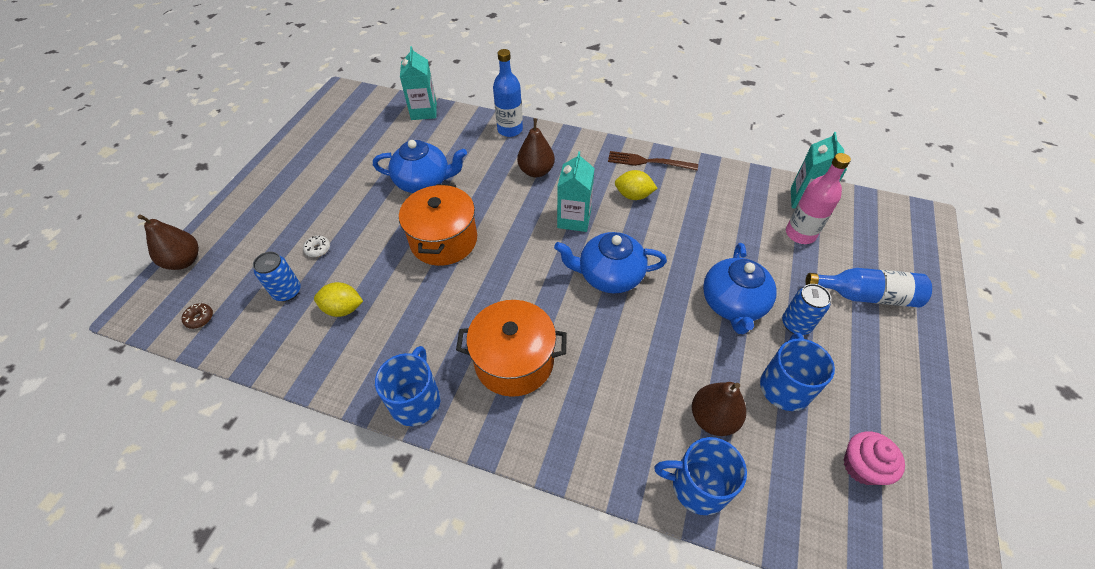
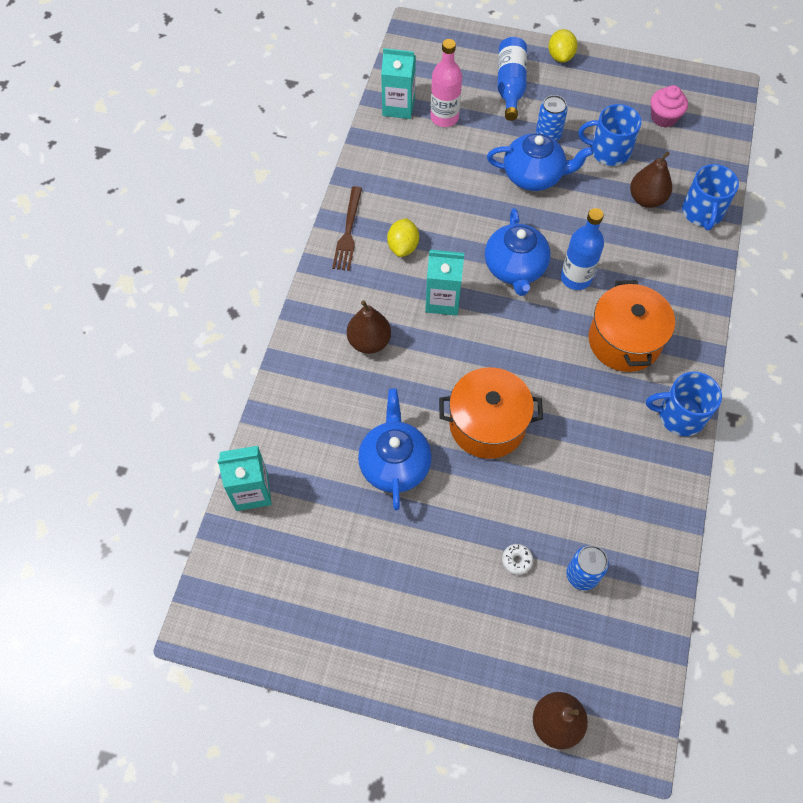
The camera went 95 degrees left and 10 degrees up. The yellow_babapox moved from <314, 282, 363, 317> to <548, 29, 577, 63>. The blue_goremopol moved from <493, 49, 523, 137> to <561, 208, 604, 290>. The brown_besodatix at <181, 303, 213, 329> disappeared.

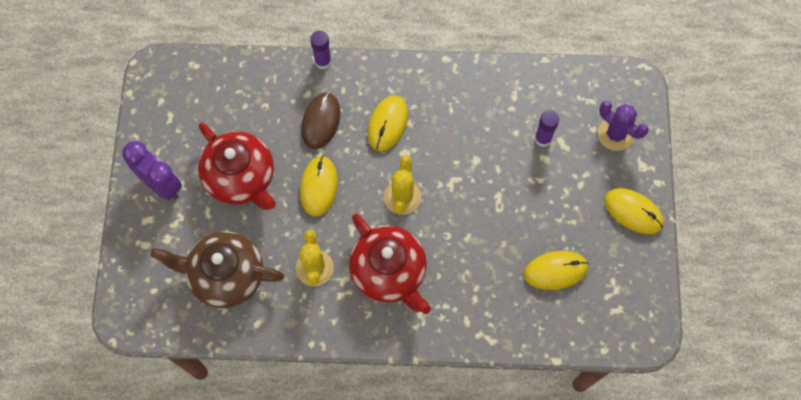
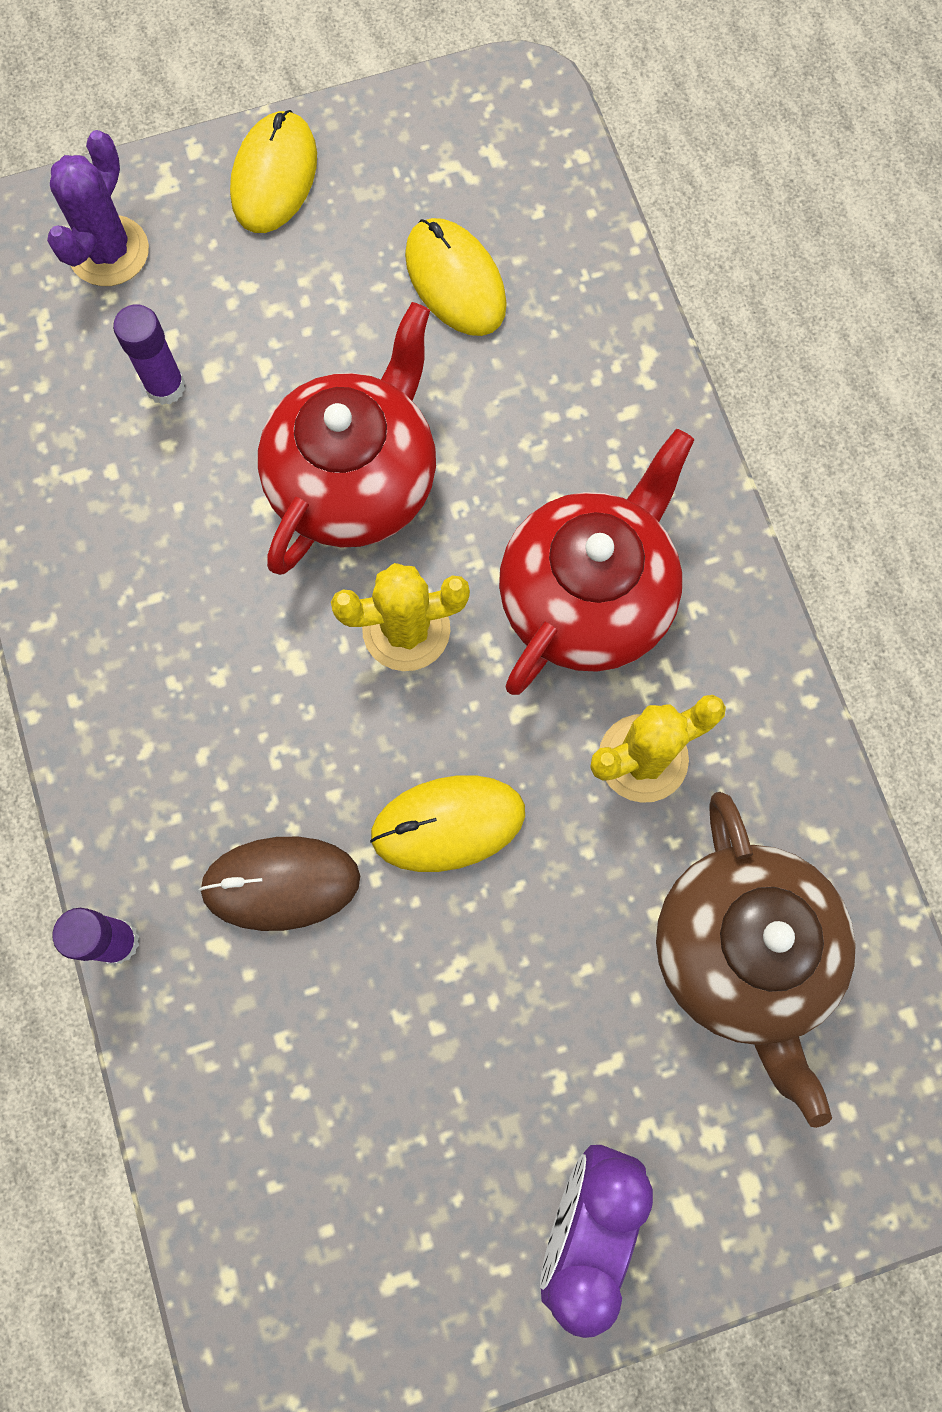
The camera went 110 degrees left and 5 degrees up. The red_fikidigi moved from <198, 122, 276, 210> to <258, 302, 436, 575>. The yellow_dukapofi at <368, 95, 408, 151> disappeared.

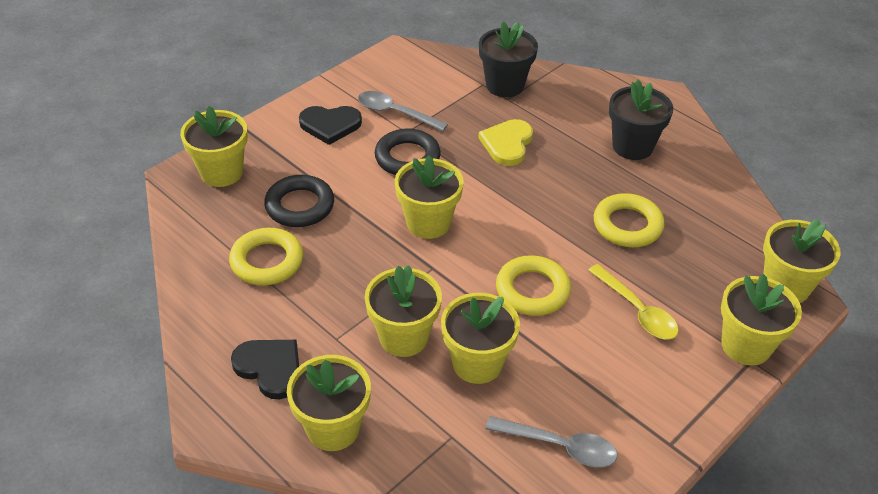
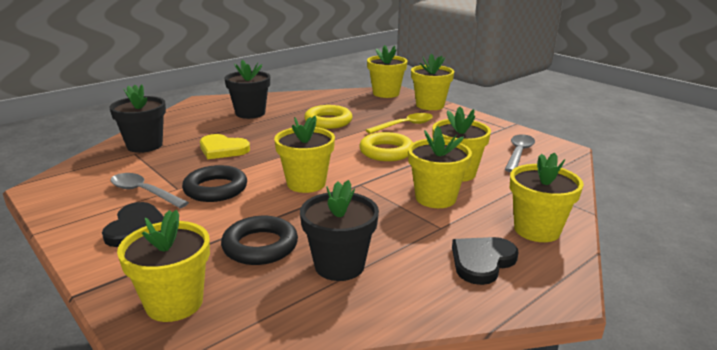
The camera went 85 degrees left and 20 degrees down. The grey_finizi at <358, 91, 448, 131> turned 90 degrees clockwise. The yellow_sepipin at <229, 228, 303, 285> was replaced by the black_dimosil at <300, 180, 379, 281>.

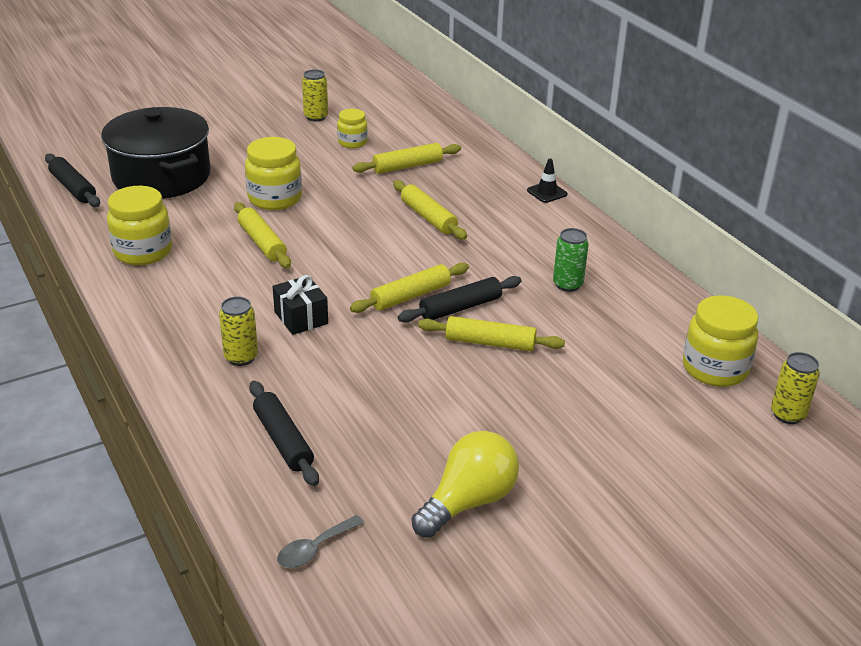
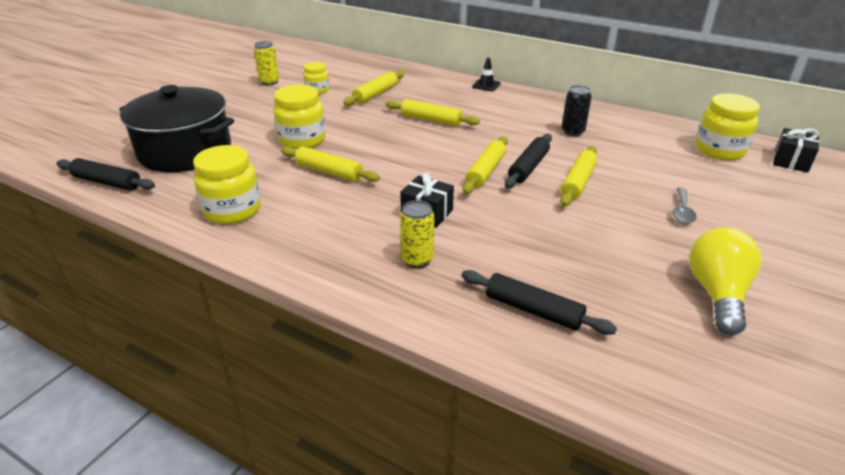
The camera went 30 degrees left and 0 degrees up. The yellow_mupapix at <418, 316, 565, 351> turned 45 degrees counterclockwise. The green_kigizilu at <553, 228, 589, 292> became the black_kigizilu at <562, 85, 592, 136>. The grey_finizi moved from <277, 515, 364, 568> to <672, 188, 697, 224>. The yellow_kigizilu at <771, 352, 820, 424> was replaced by the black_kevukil at <773, 128, 820, 173>.

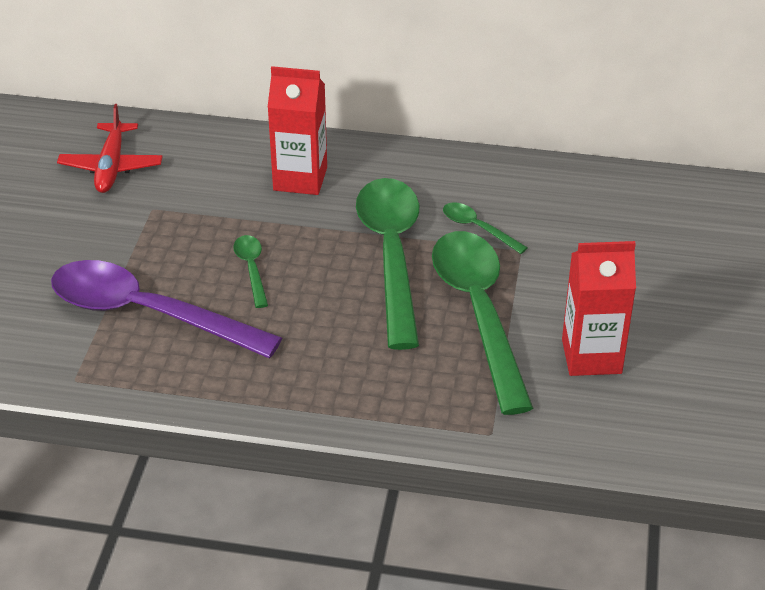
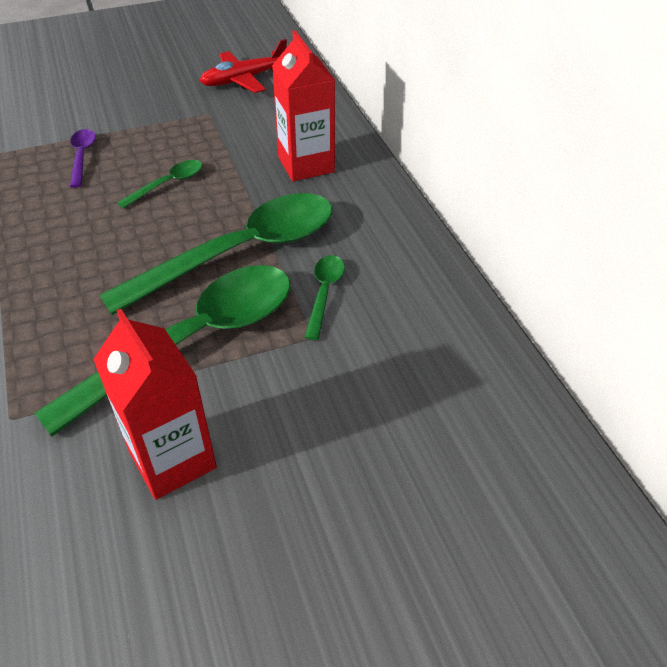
The camera went 60 degrees right and 5 degrees up. The purple_finizi at <51, 260, 282, 358> changed to 0.43 times the size.

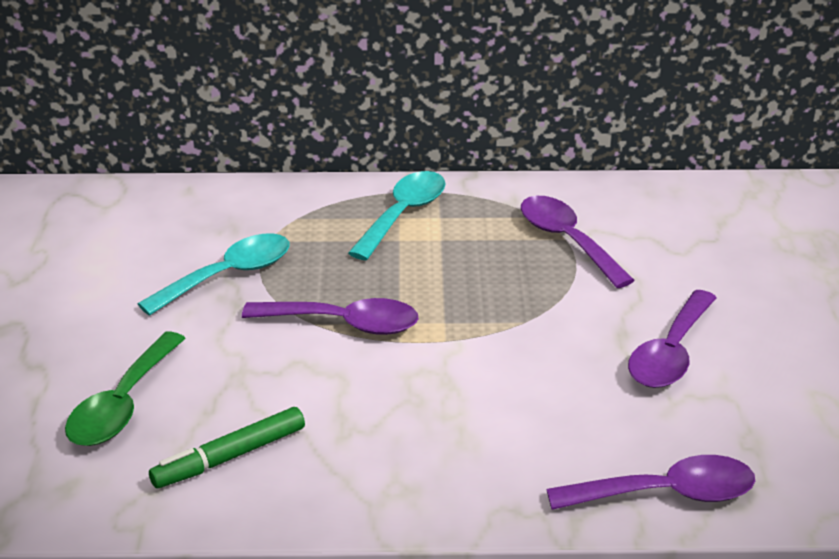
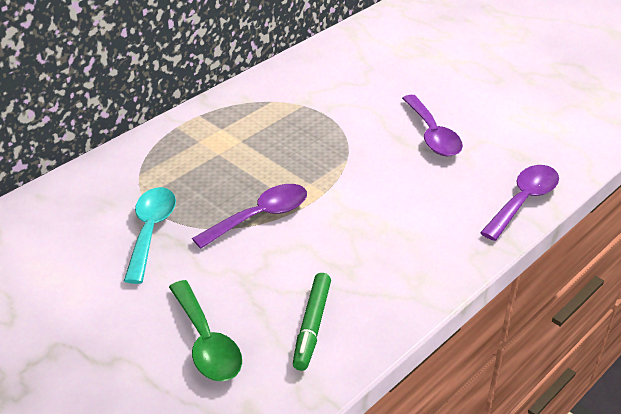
The camera went 45 degrees left and 5 degrees up. The turquoise_finizi at <348, 171, 446, 260> disappeared. The purple_finizi at <521, 196, 635, 288> disappeared.

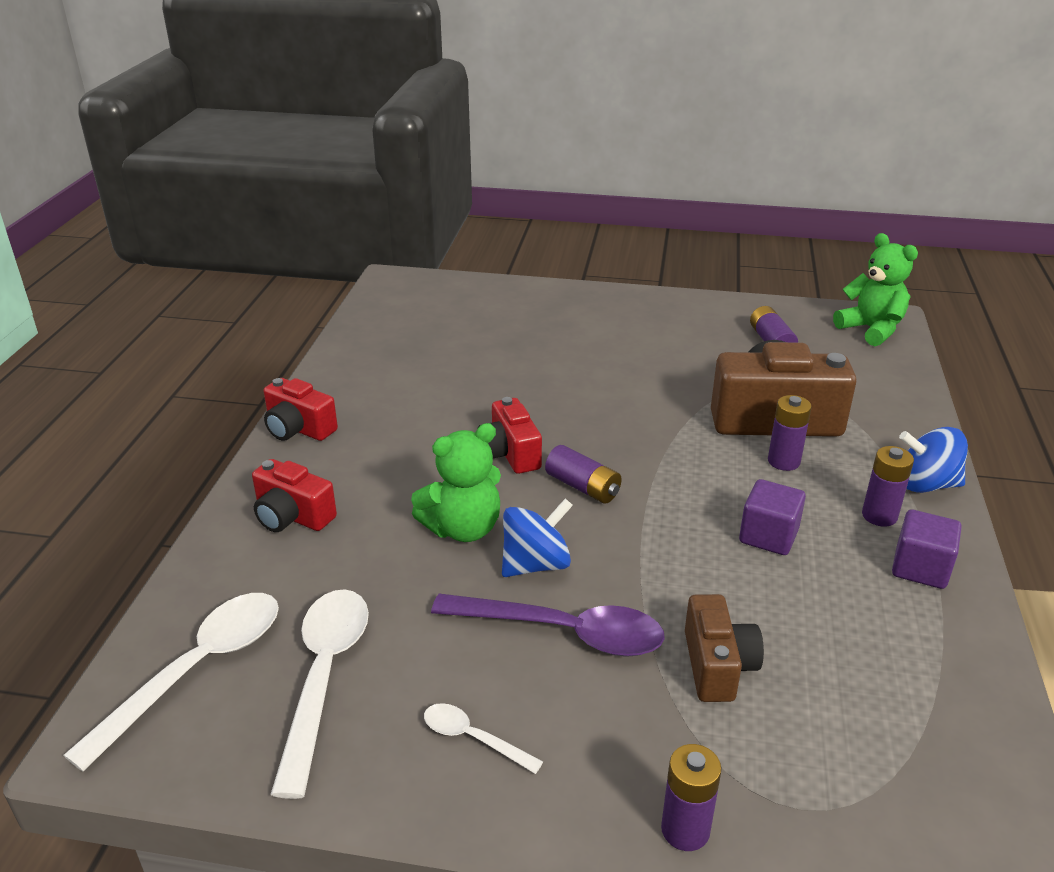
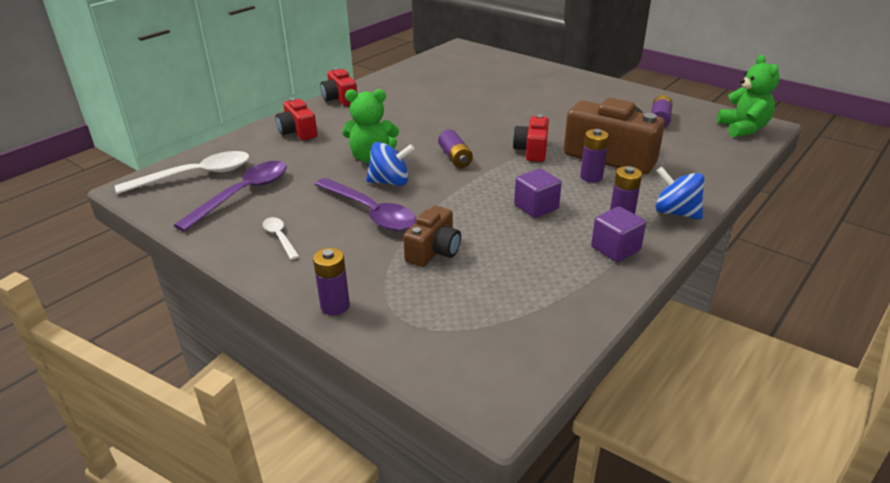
The camera went 30 degrees right and 0 degrees up. The white_finizi at <271, 589, 369, 799> became the purple_finizi at <173, 161, 287, 232>. The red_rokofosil moved from <478, 397, 542, 474> to <513, 114, 549, 162>.

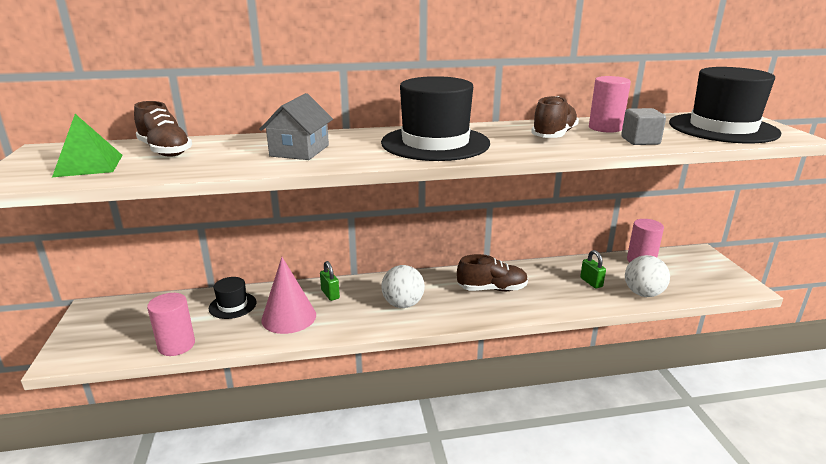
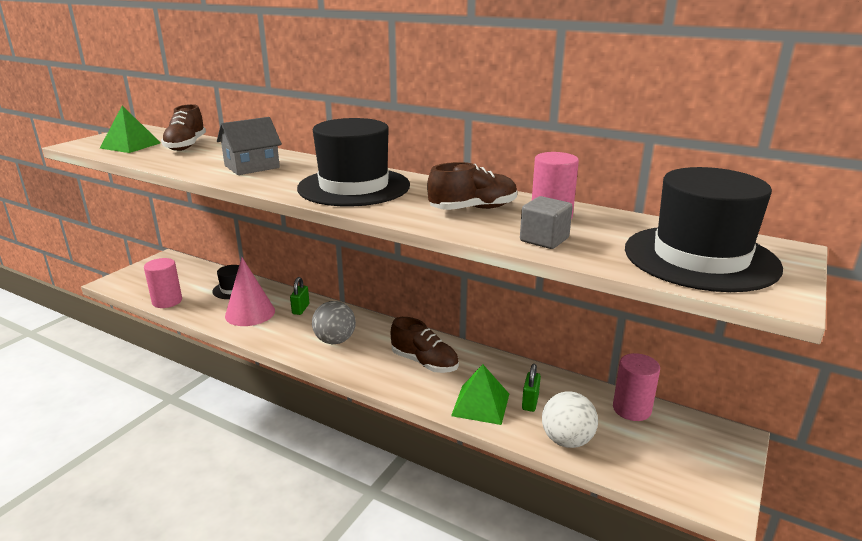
The camera went 40 degrees right and 0 degrees up. The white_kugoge at <381, 265, 425, 308> became the grey_kugoge at <312, 301, 356, 344>. The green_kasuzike at <451, 364, 509, 425> appeared.

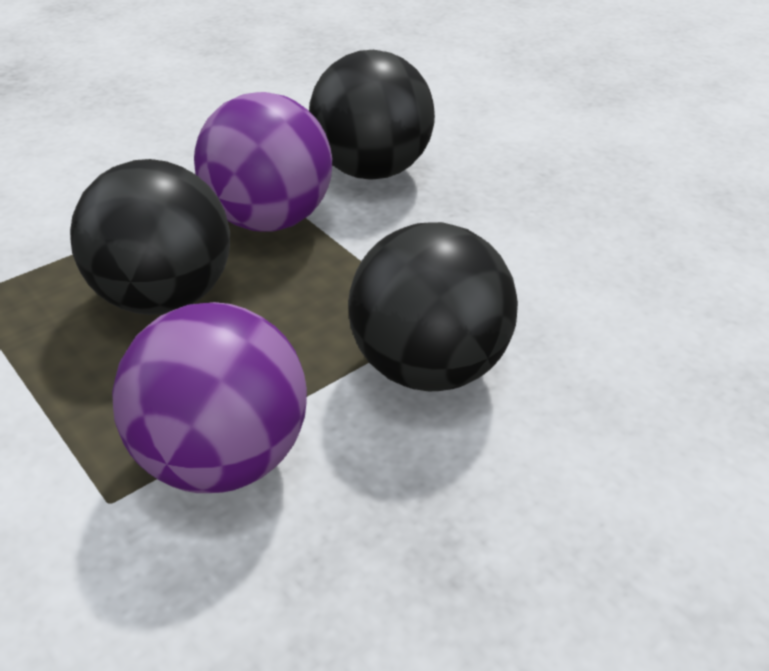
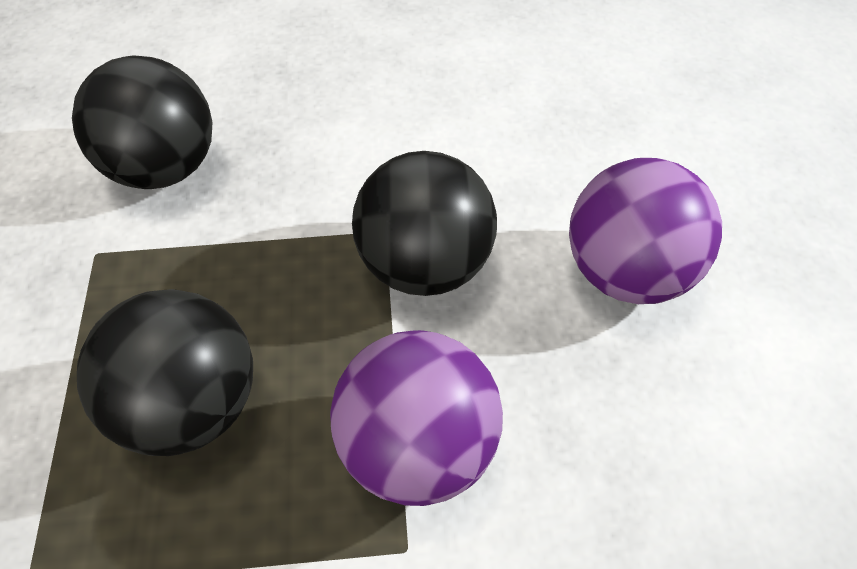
The camera went 55 degrees left and 15 degrees up. The purple_kugoge moved from <194, 92, 332, 232> to <569, 158, 722, 304>.

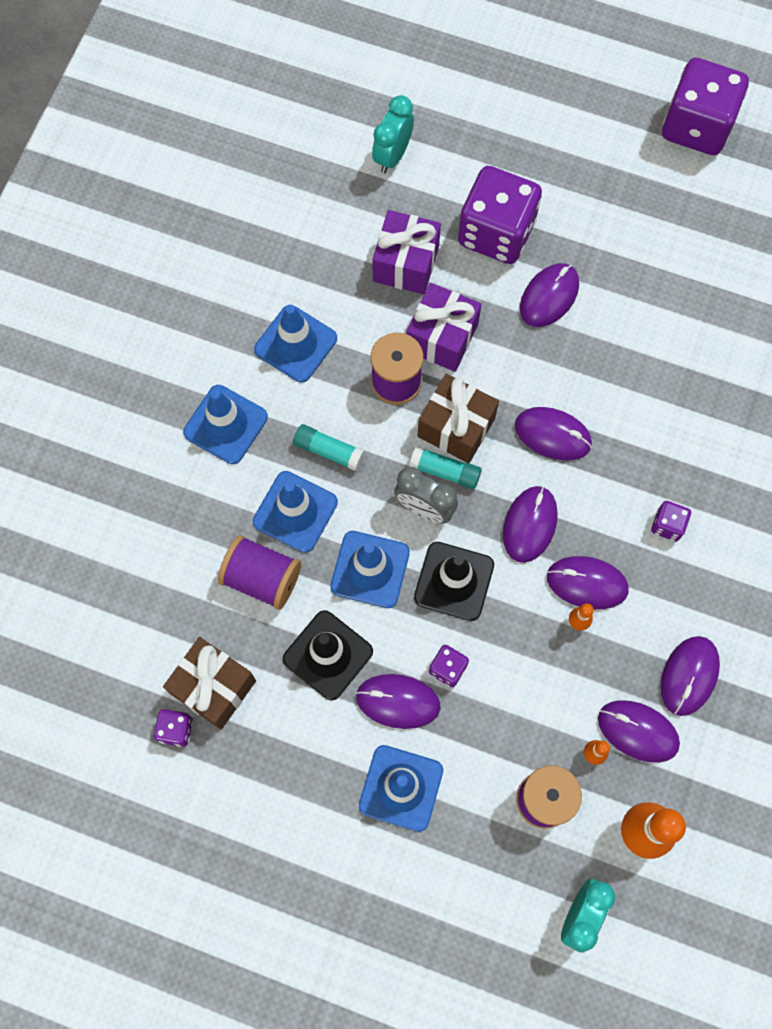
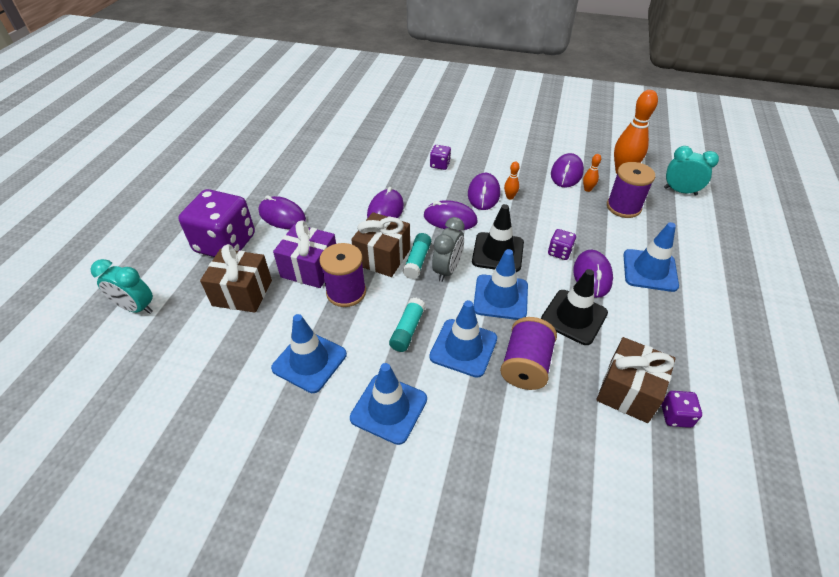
The camera went 95 degrees left and 25 degrees down. The purple_kevukil at <372, 210, 441, 294> became the brown_kevukil at <200, 244, 272, 313>. The purple_dukapofi at <661, 636, 720, 716> disappeared. The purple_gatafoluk at <662, 58, 749, 155> disappeared.

